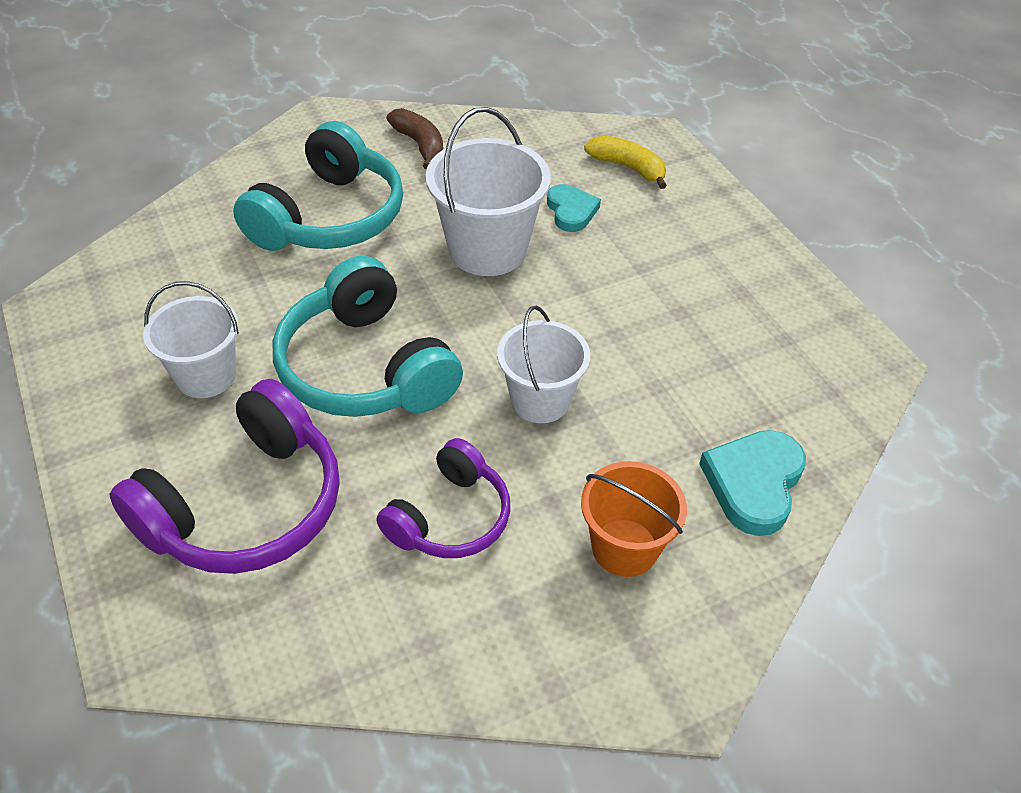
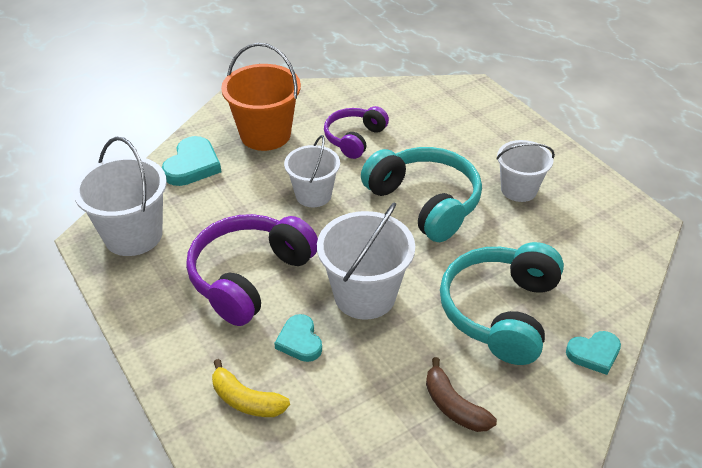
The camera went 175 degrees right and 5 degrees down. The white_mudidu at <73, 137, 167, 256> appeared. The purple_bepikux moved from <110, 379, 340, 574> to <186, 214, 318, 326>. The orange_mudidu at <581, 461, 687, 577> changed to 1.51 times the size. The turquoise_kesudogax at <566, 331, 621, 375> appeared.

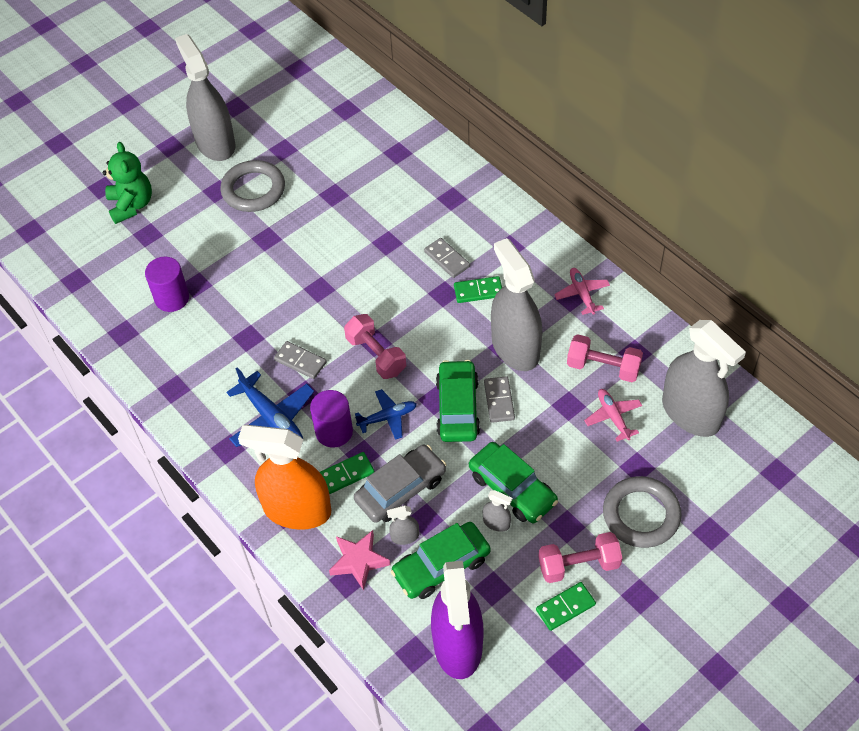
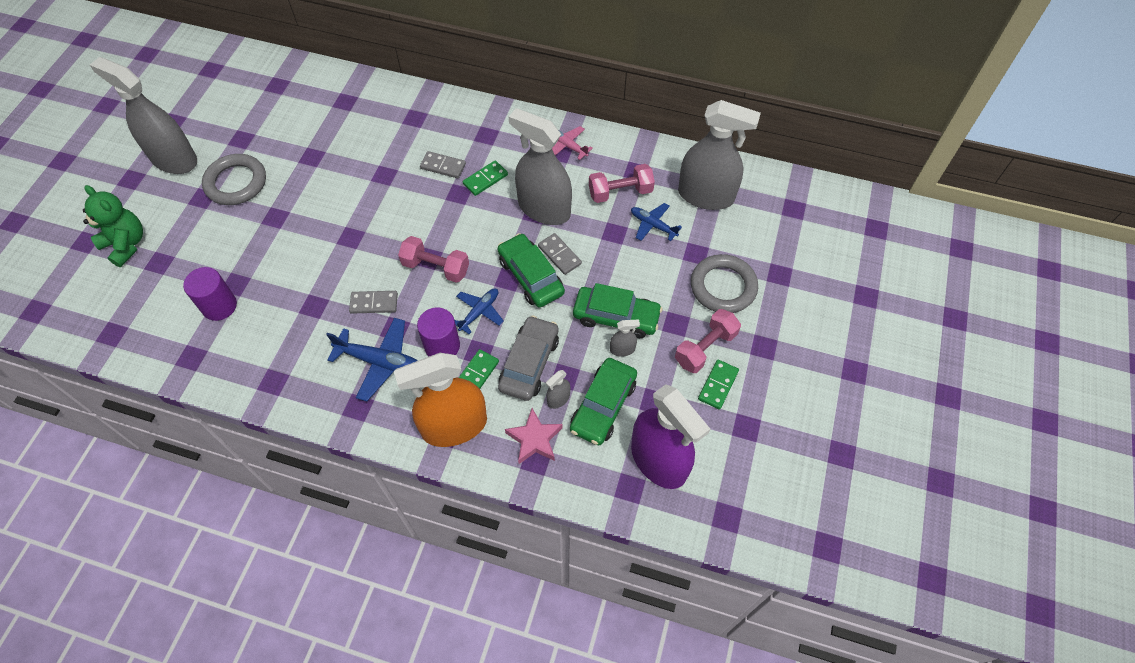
The camera went 35 degrees left and 5 degrees up. The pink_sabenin at <584, 389, 642, 442> became the blue_sabenin at <631, 203, 682, 241>.

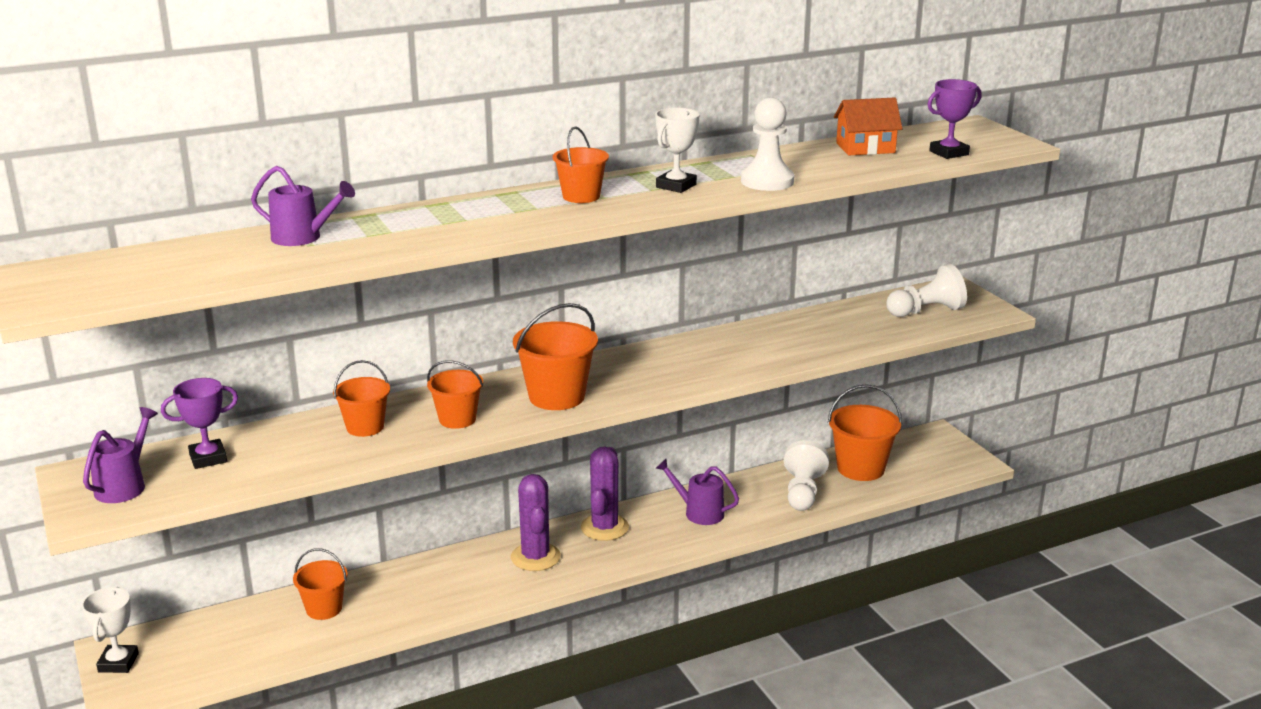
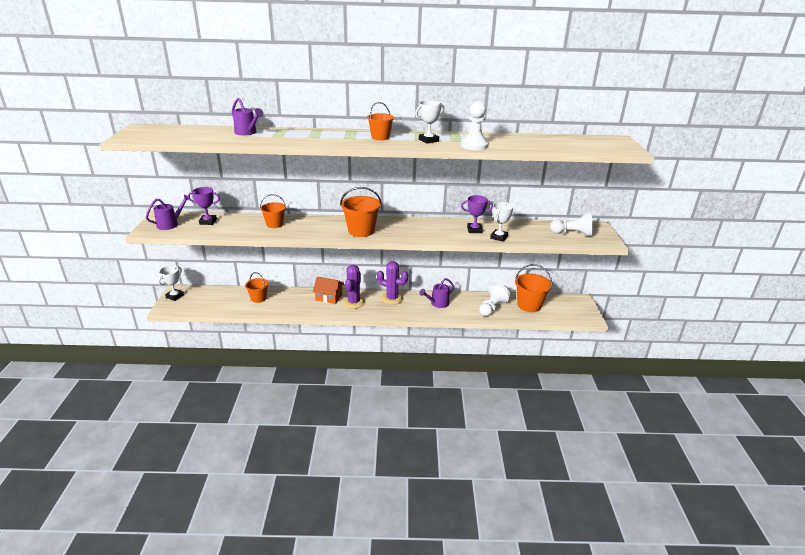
The camera went 25 degrees right and 5 degrees up. The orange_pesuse moved from <834, 98, 902, 155> to <313, 277, 344, 304>. The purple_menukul at <581, 447, 629, 541> turned 75 degrees clockwise. The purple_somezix at <656, 459, 739, 525> turned 90 degrees counterclockwise. The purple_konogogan moved from <927, 79, 982, 159> to <461, 195, 493, 233>. The white_konogogan at <490, 202, 513, 242> appeared. The orange_mudidu at <427, 360, 483, 429> disappeared.

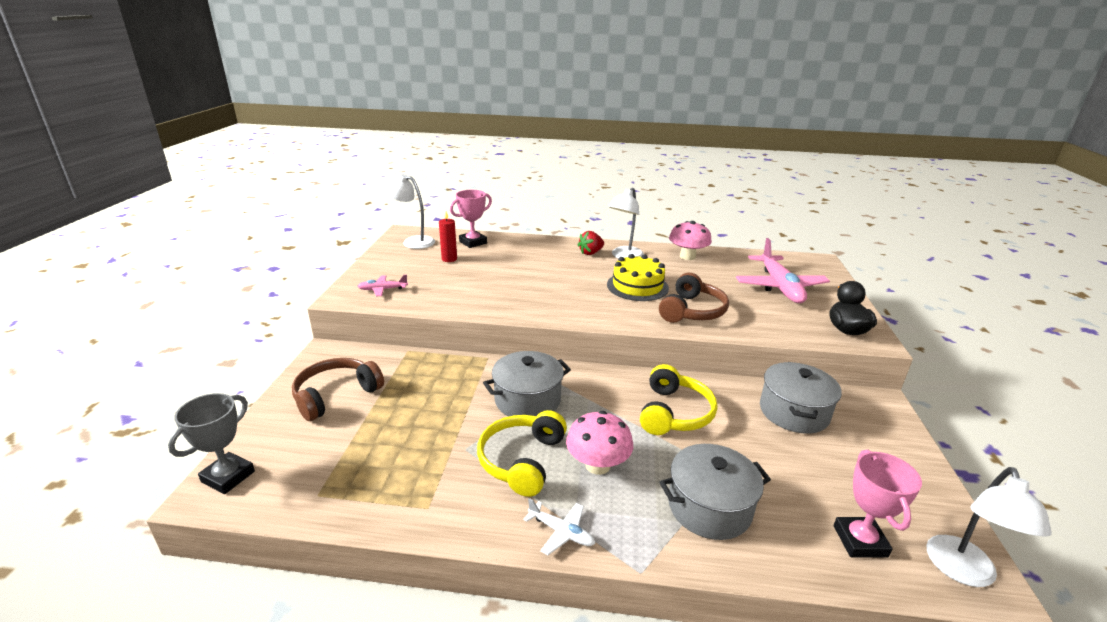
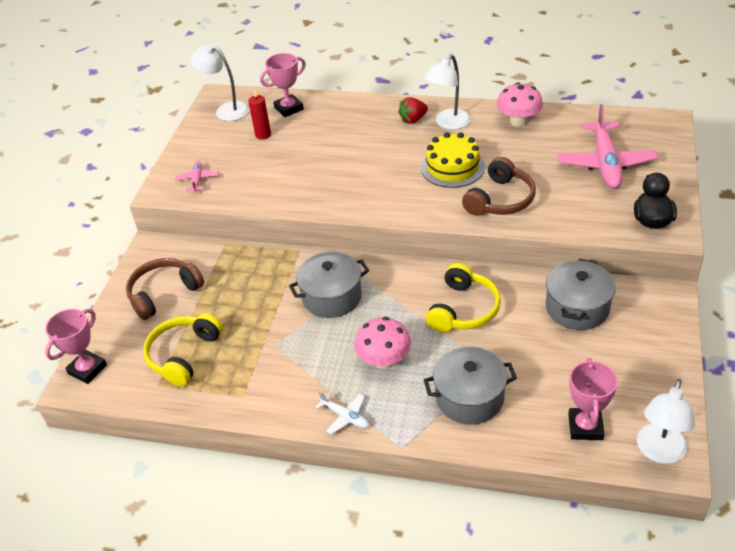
The camera went 10 degrees right and 15 degrees up. The grey_konogogan at <168, 393, 255, 494> became the pink_konogogan at <45, 309, 107, 384>. The yellow_bepikux moved from <477, 410, 567, 497> to <143, 313, 223, 386>. The pink_sabenin at <358, 275, 408, 296> turned 90 degrees clockwise.

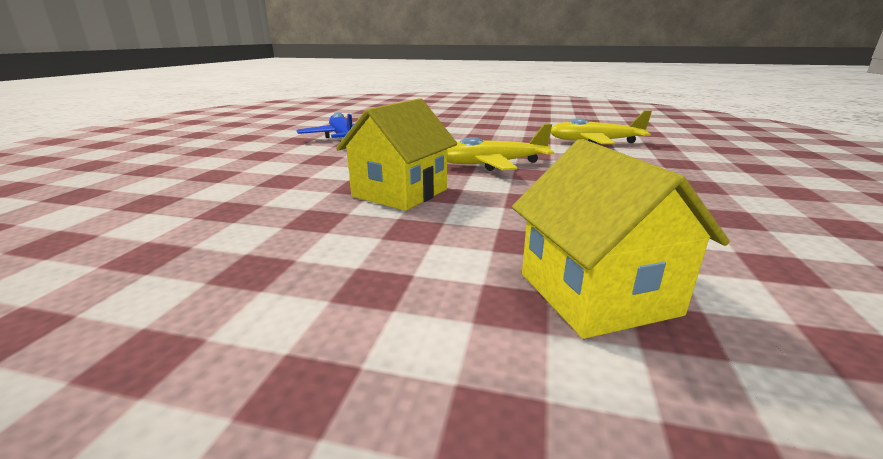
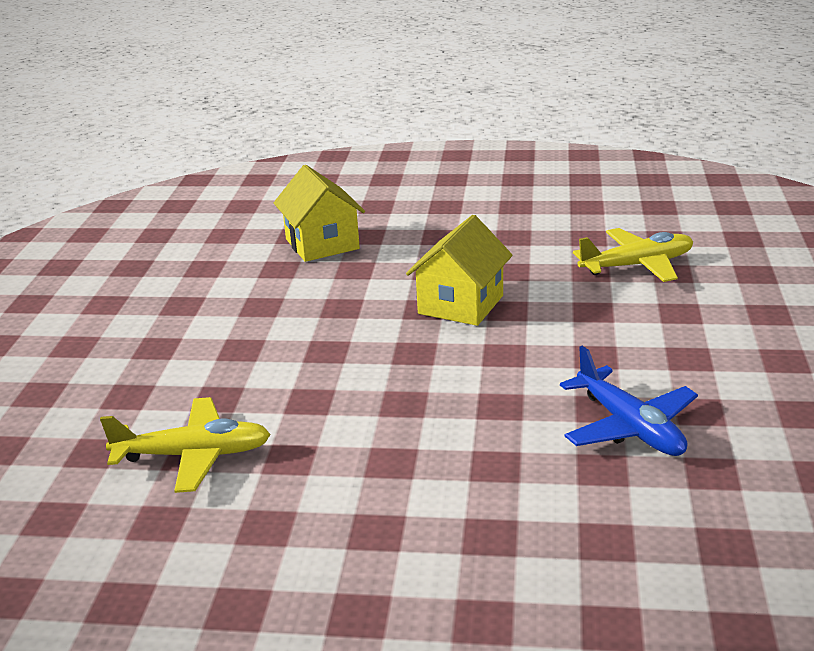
The camera went 175 degrees right and 5 degrees up. The yellow_sabenin moved from <447, 124, 554, 171> to <573, 228, 693, 282>.

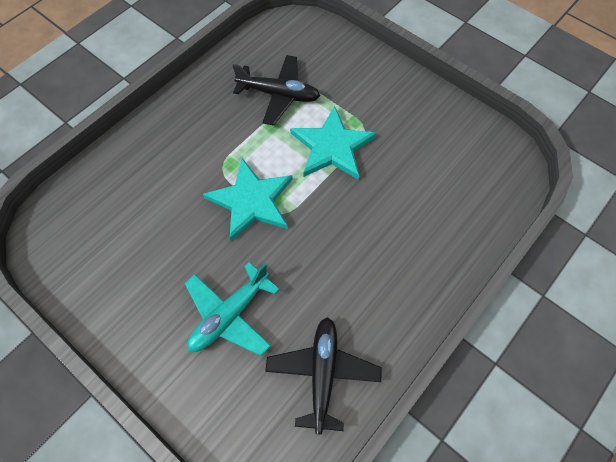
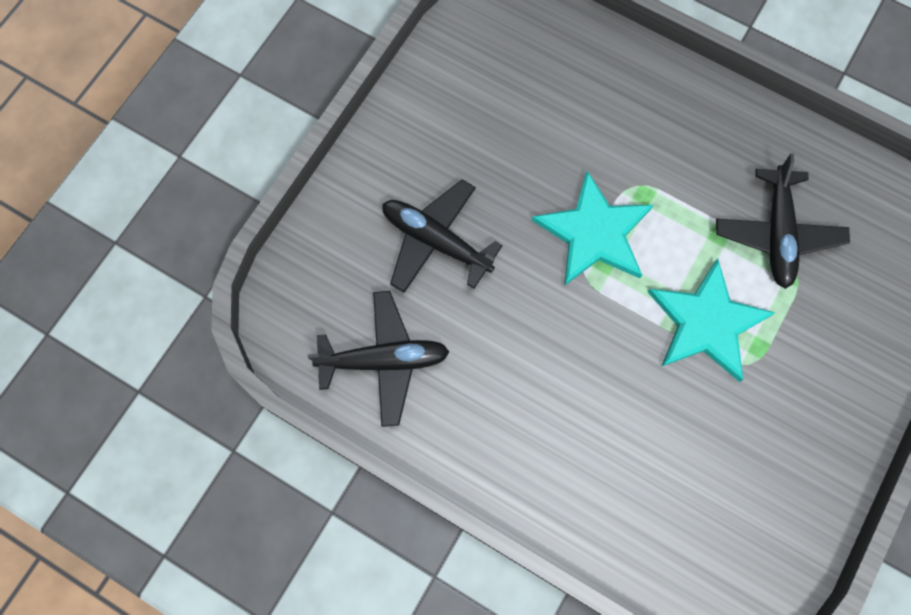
The camera went 80 degrees right and 10 degrees up. The turquoise_sabenin at <185, 262, 280, 356> became the black_sabenin at <382, 179, 503, 293>.

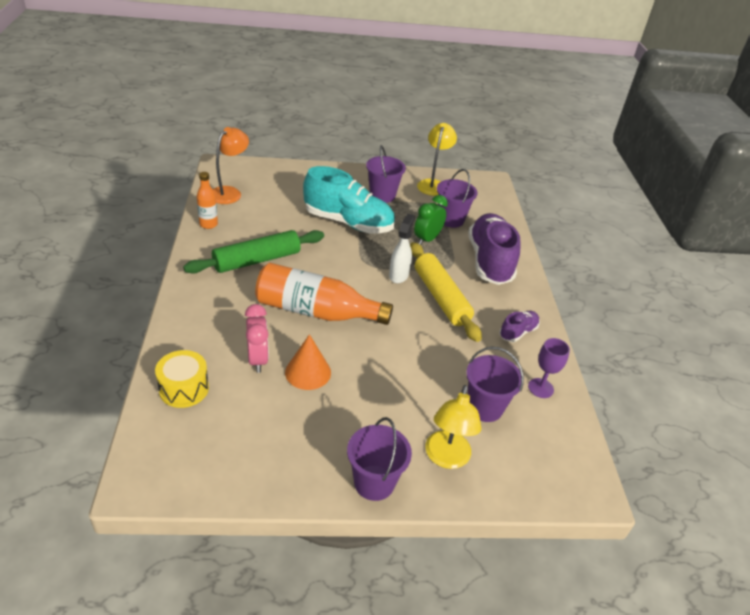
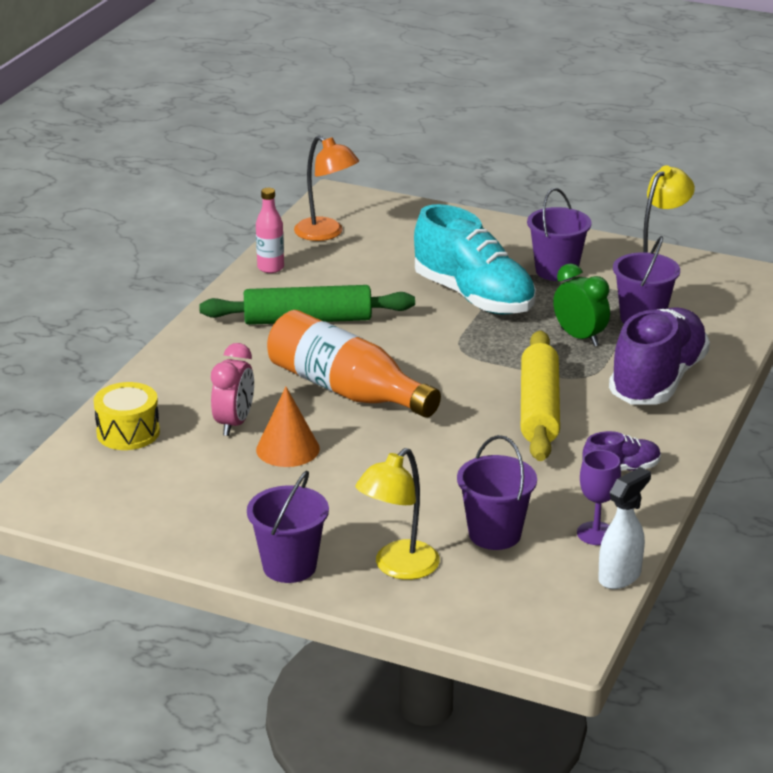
The camera went 30 degrees right and 10 degrees down. The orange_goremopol at <197, 172, 218, 229> became the pink_goremopol at <256, 188, 284, 273>. The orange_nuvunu at <213, 127, 249, 204> turned 75 degrees clockwise. The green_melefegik at <414, 195, 448, 245> turned 75 degrees clockwise. The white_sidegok moved from <389, 214, 415, 283> to <598, 467, 651, 589>.

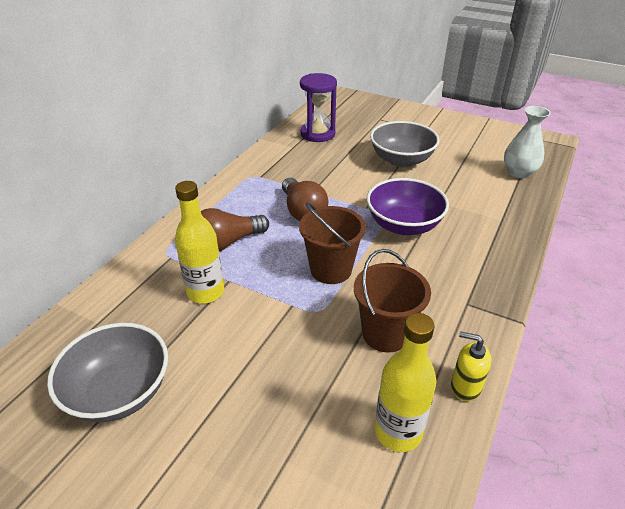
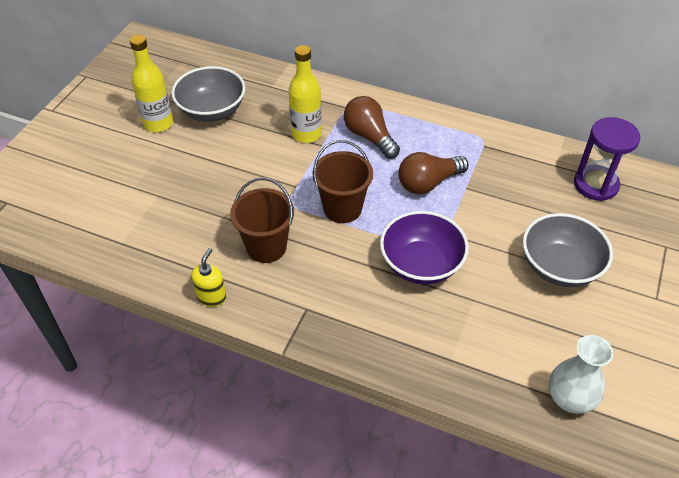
The camera went 85 degrees right and 10 degrees up. The yellow_goremopol moved from <375, 313, 437, 452> to <130, 35, 173, 132>.

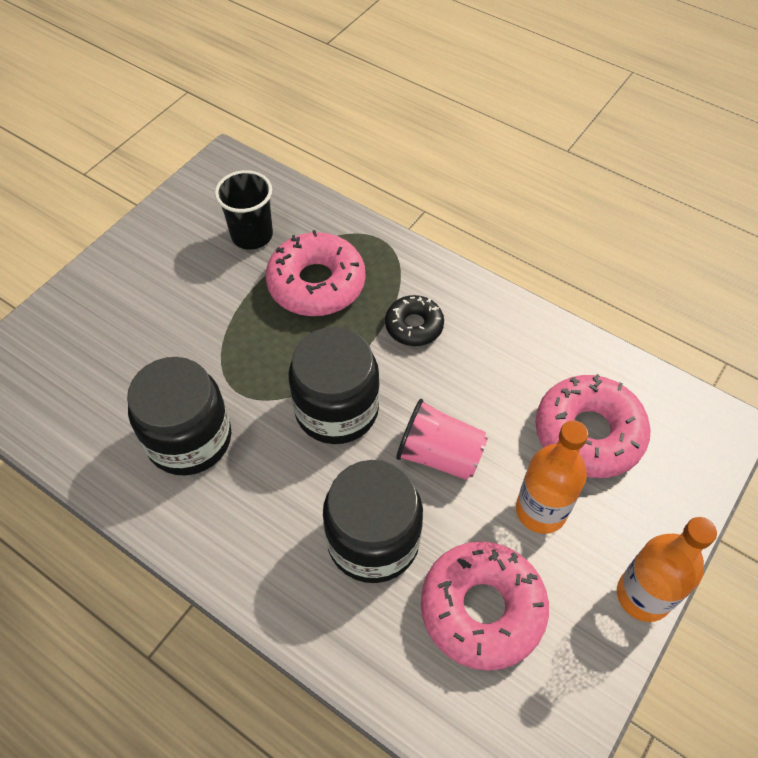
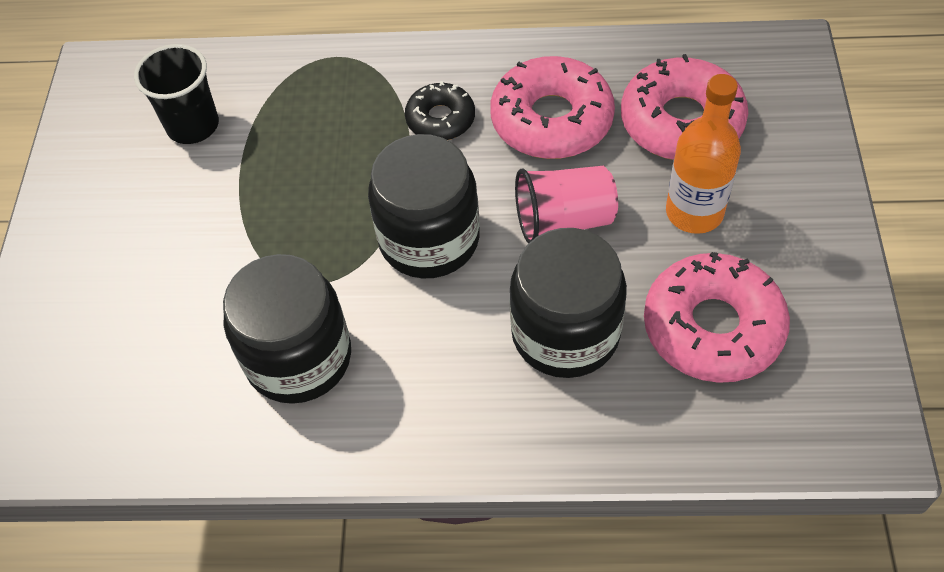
The camera went 30 degrees left and 0 degrees up. The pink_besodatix moved from <266, 230, 365, 316> to <490, 56, 615, 159>. The orange_goremopol at <617, 517, 717, 622> disappeared.

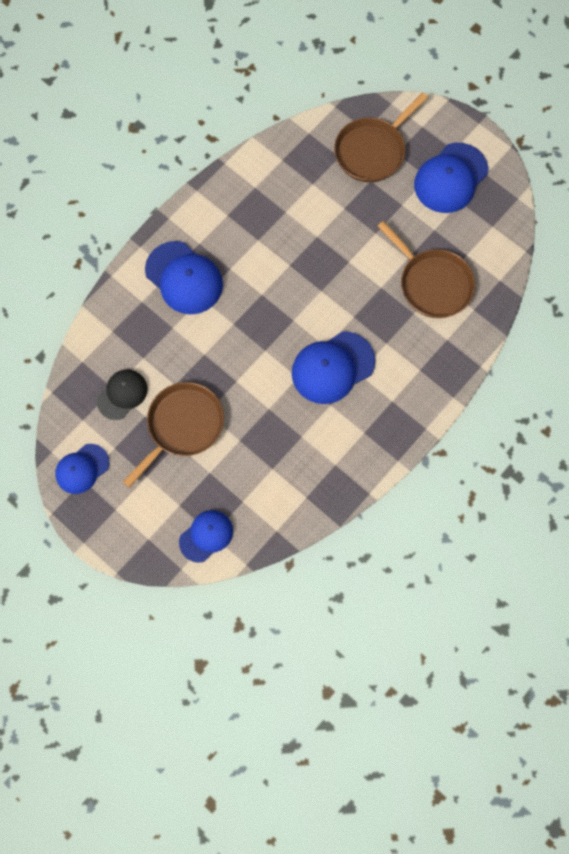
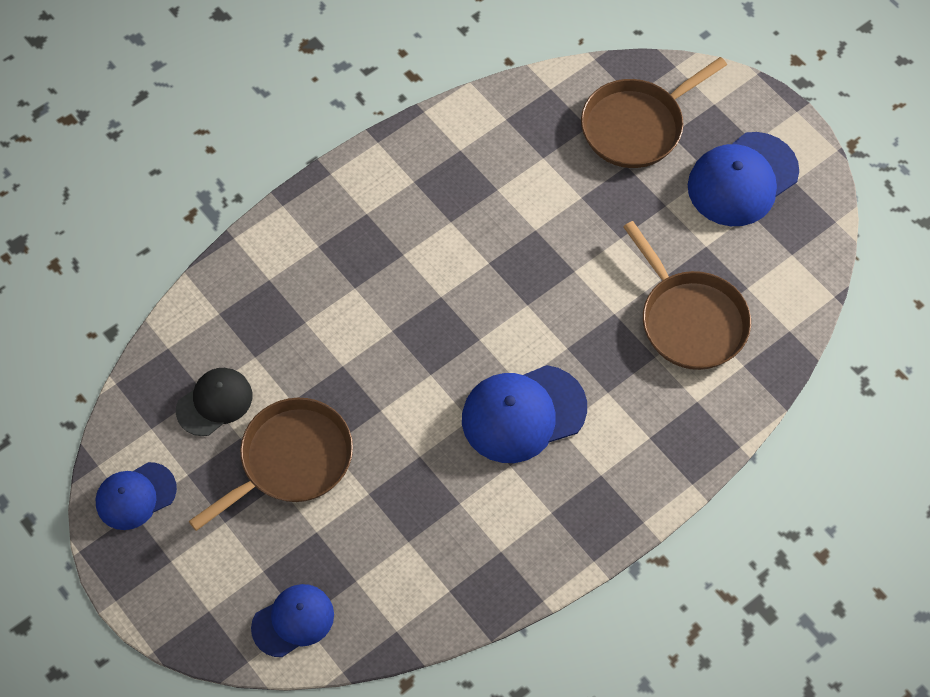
The camera went 10 degrees right and 10 degrees down. The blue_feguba at <145, 241, 223, 314> disappeared.

